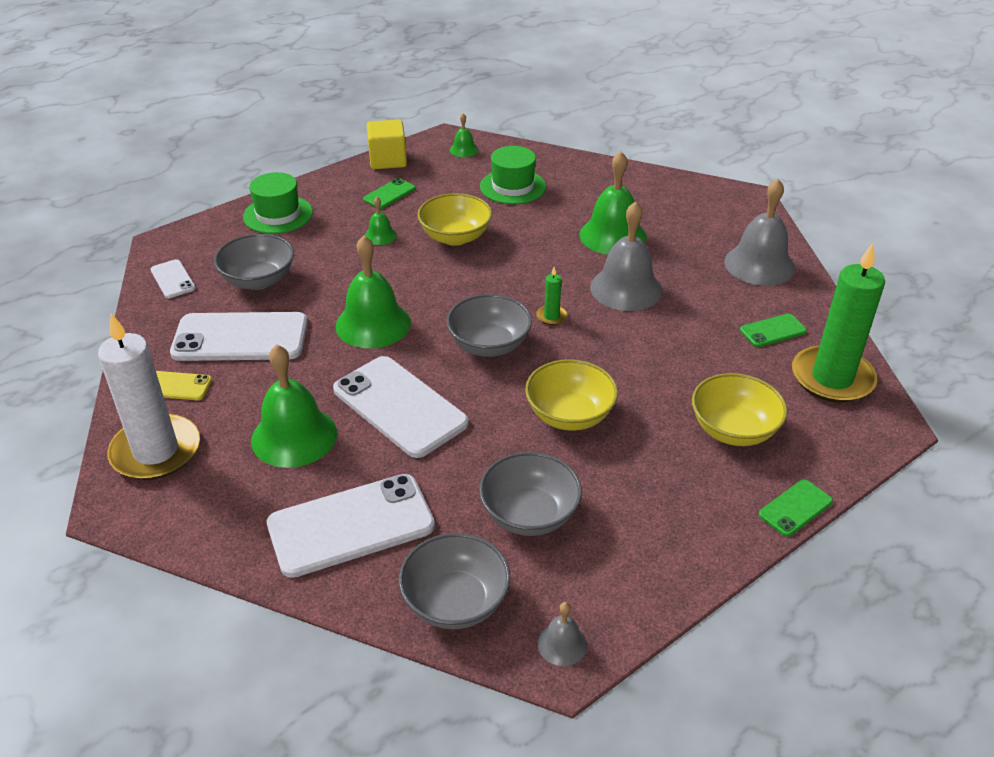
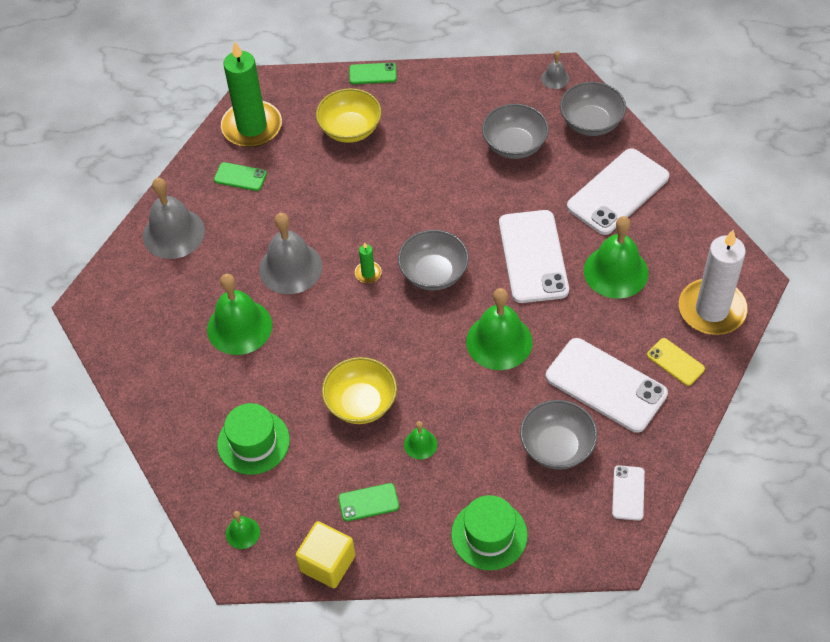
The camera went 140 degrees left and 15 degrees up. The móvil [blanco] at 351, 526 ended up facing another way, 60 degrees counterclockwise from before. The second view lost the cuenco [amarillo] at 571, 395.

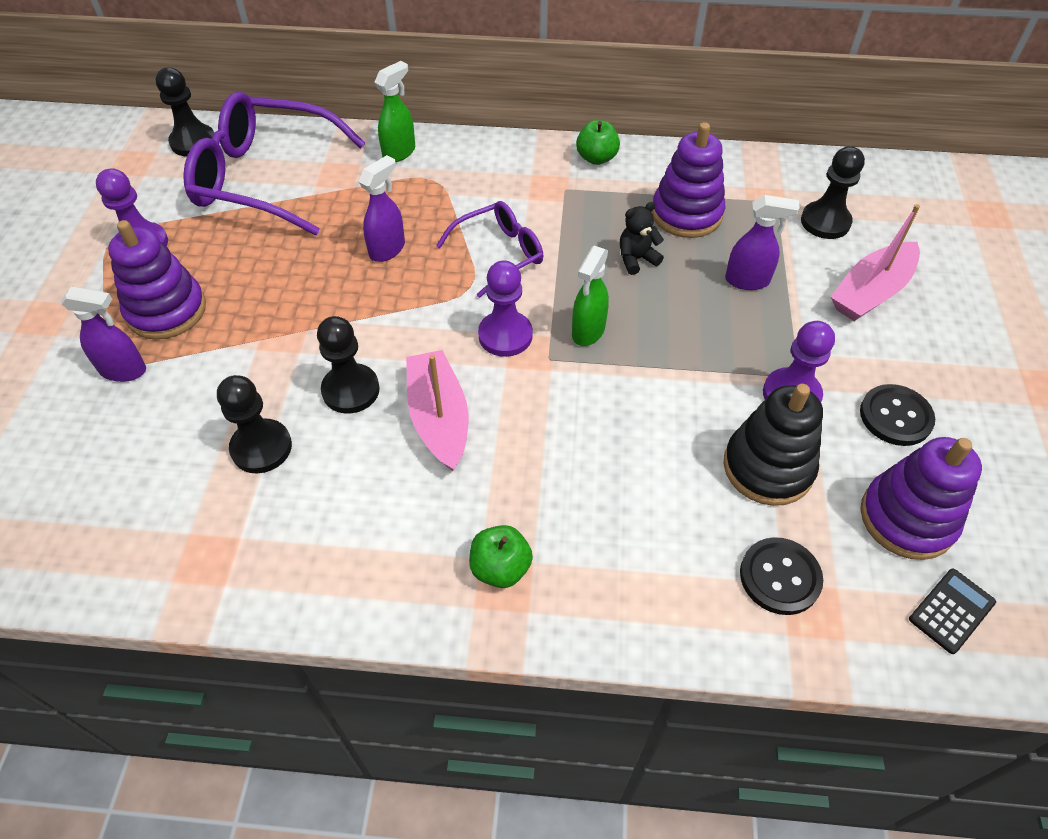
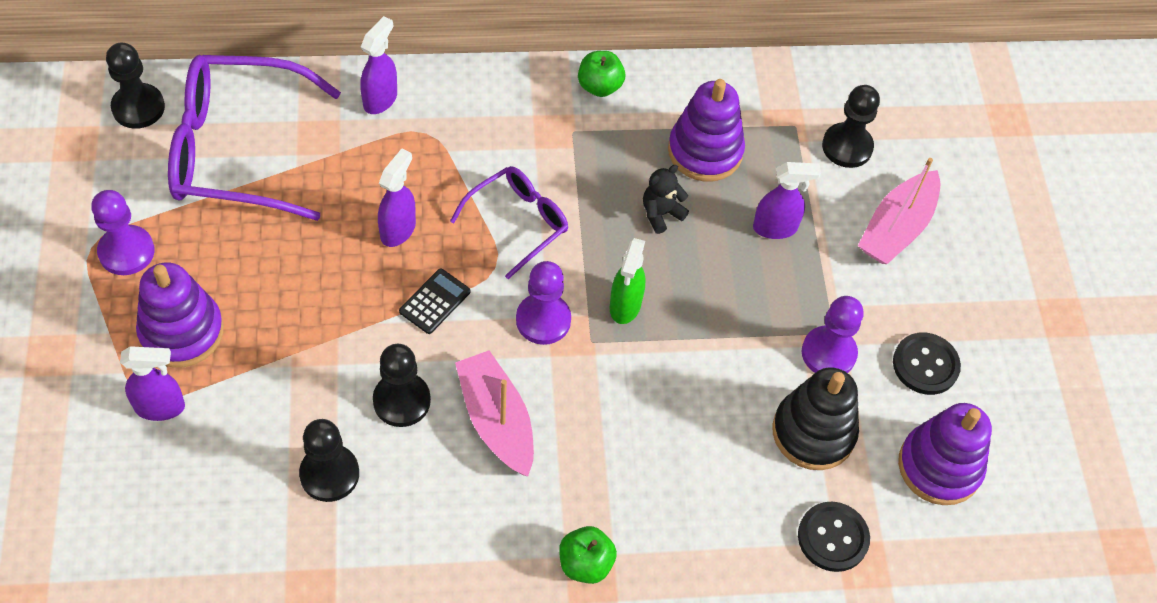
The camera went 15 degrees left and 5 degrees up. What was the pulverizador [verde] at 394, 111 turned into the pulverizador [morado] at 378, 65. The calculadora [negro] ended up elsewhere, having gone from 952, 611 to 434, 301.

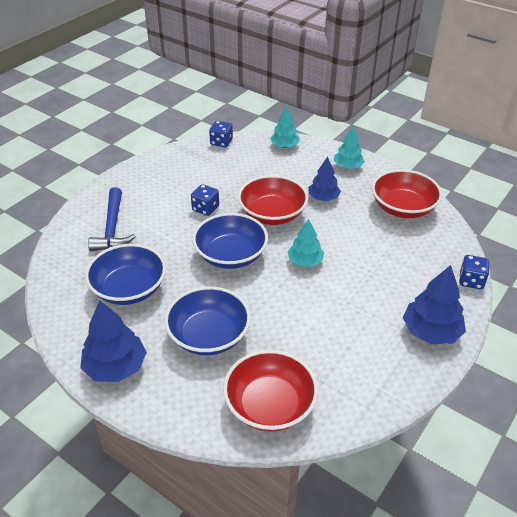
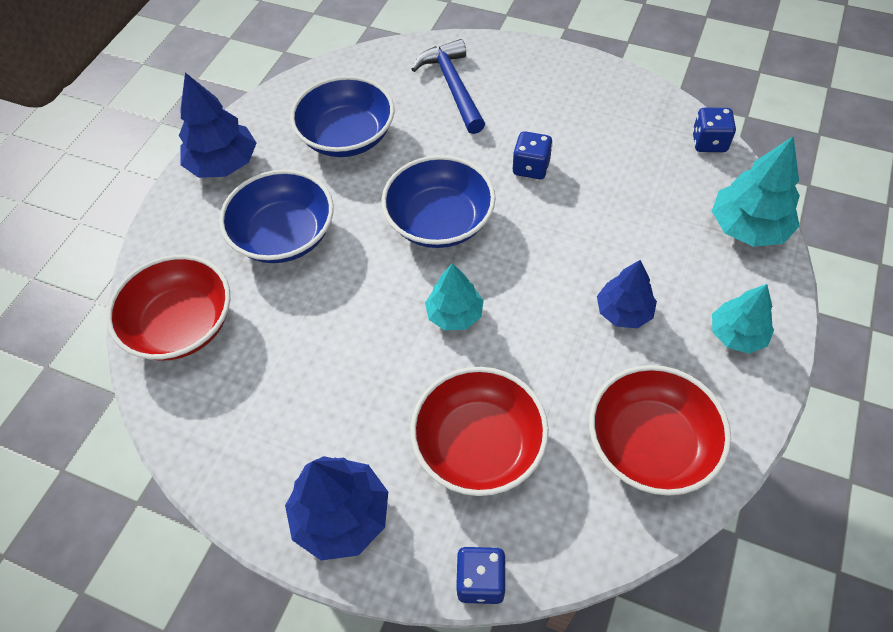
The camera went 80 degrees right and 15 degrees up. The martillo [azul] at 112, 219 ended up facing another way, 90 degrees clockwise from before. The cuenco [rojo] ended up elsewhere, having gone from 273, 200 to 479, 431. The size of the árbol [turquesa] at 285, 127 changed by a factor of 1.51.

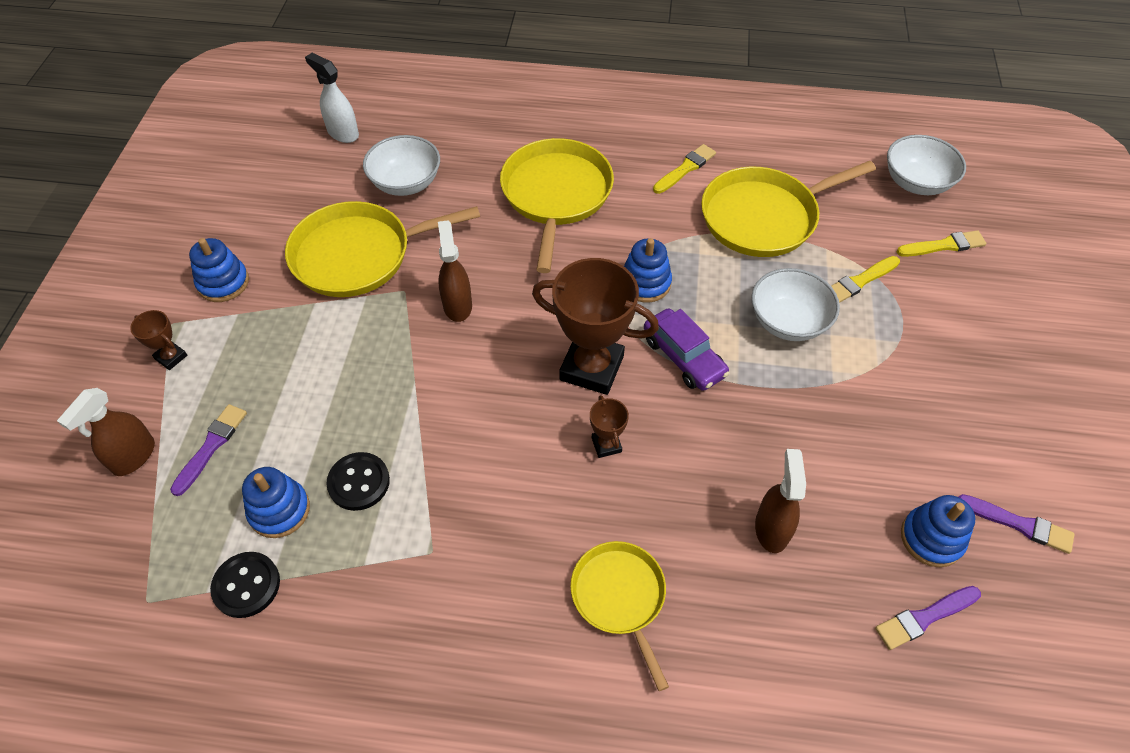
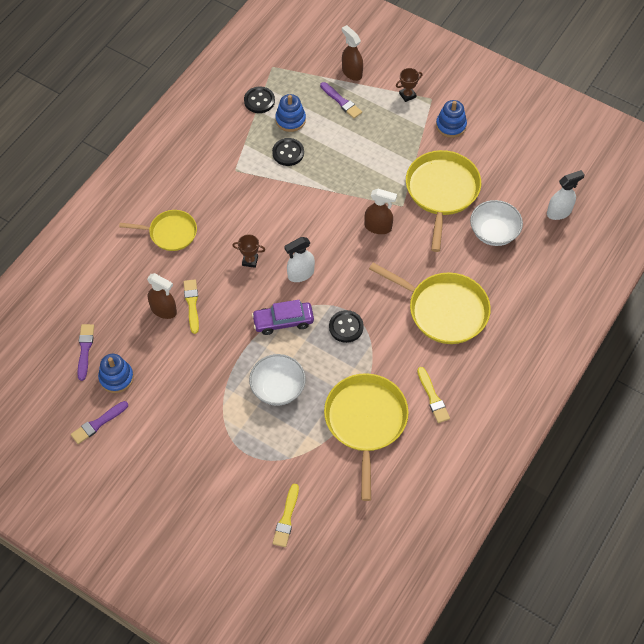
The camera went 115 degrees right and 5 degrees up. Where the trofeo [marrón] stood at 595, 326, the pulverizador [blanco] came to stand at 299, 259. Where the juguete apilable [azul] stood at 648, 270, the botón [negro] came to stand at 346, 326. The pincel [amarillo] ended up elsewhere, having gone from 865, 279 to 191, 306. The second view lost the cuenco [blanco] at 926, 165.

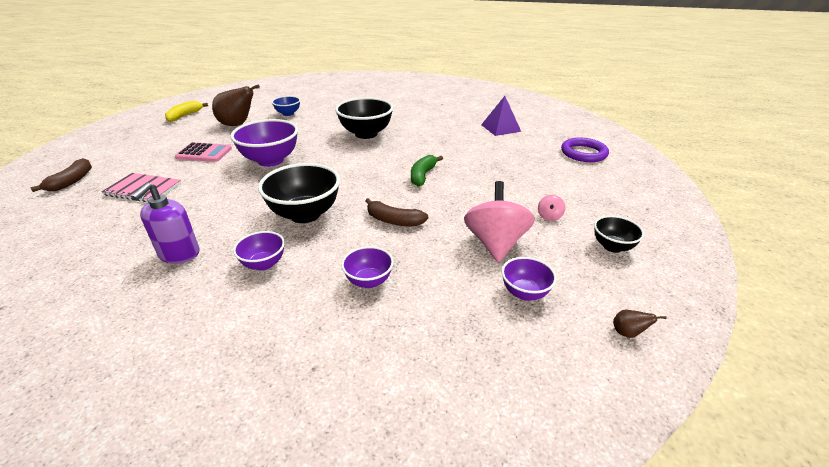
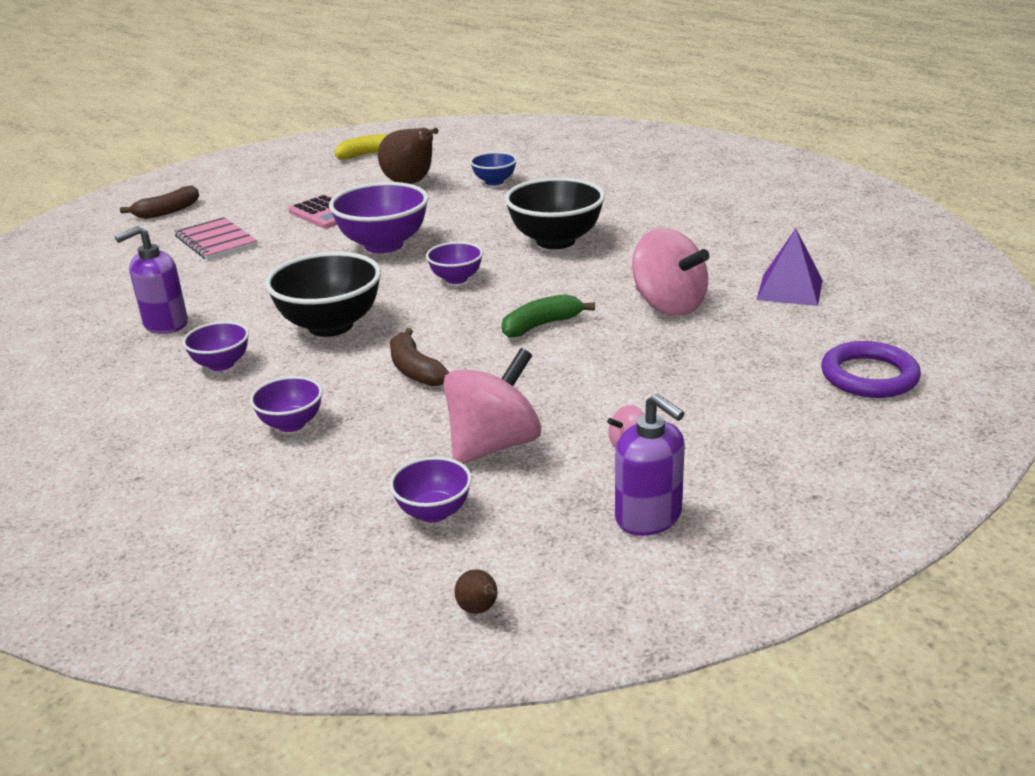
The camera went 40 degrees right and 5 degrees down. Where the cuenco [negro] stood at 619, 234, the dispensador de jabón [morado] came to stand at 650, 465. The second view gained the cuenco [morado] at 454, 263. The second view gained the peonza [rosa] at 671, 272.

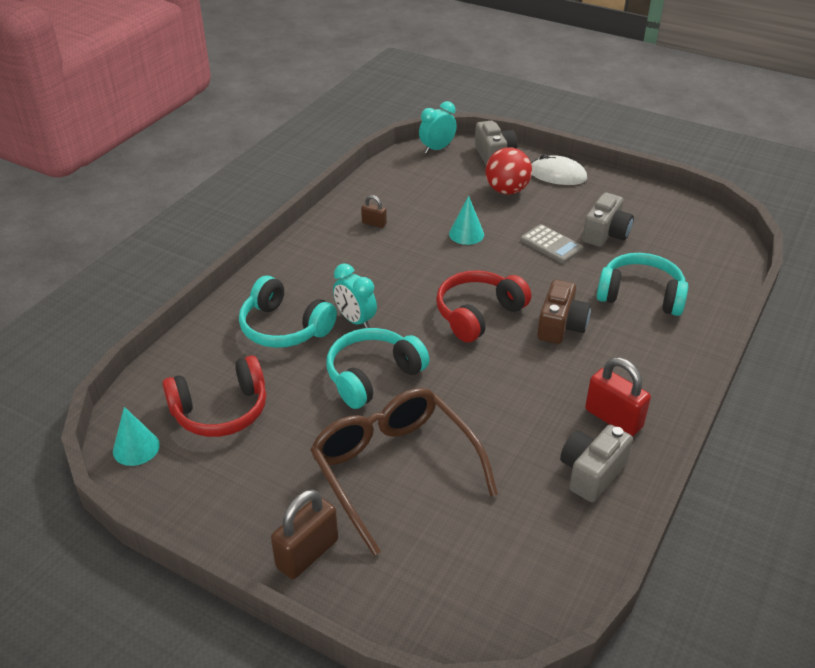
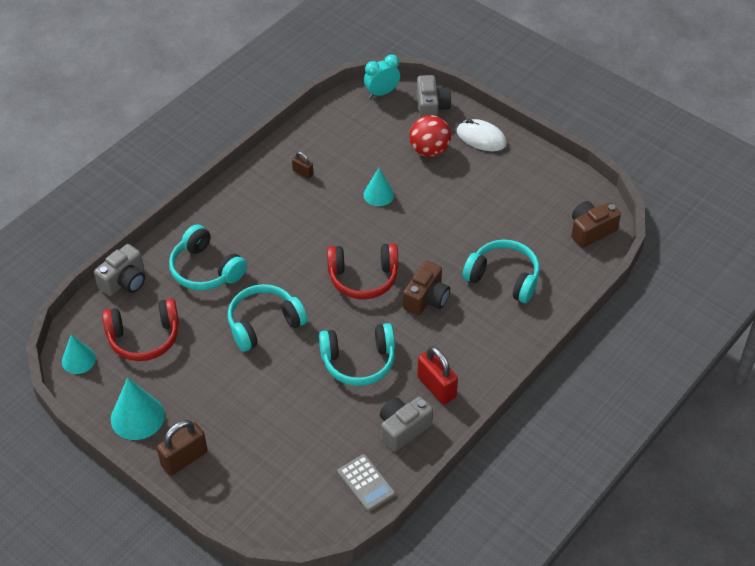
The camera went 10 degrees right and 10 degrees up. The second view lost the gafas [marrón] at 404, 472. The second view lost the despertador [turquesa] at 355, 295. The auriculares [rojo] at 483, 306 ended up facing another way, 150 degrees counterclockwise from before. The calculadora [gris] ended up elsewhere, having gone from 551, 243 to 366, 483. The cámara [gris] ended up elsewhere, having gone from 608, 220 to 119, 270. The second view gained the cono [turquesa] at 138, 409. The second view gained the auriculares [turquesa] at 357, 354. The second view gained the cámara [marrón] at 596, 224.

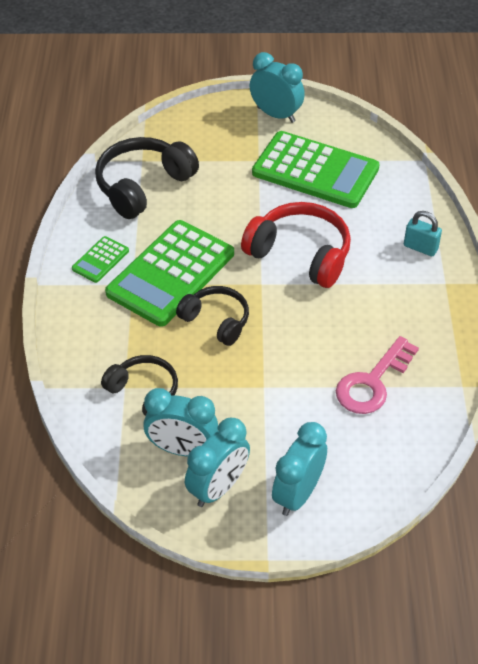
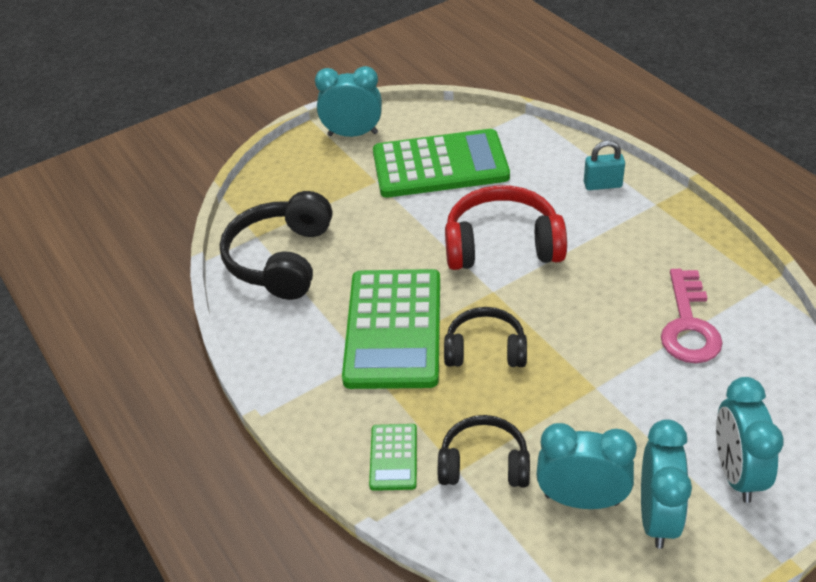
The camera went 30 degrees left and 5 degrees down. The calculadora [verde] ended up elsewhere, having gone from 100, 259 to 393, 457. The despertador [turquesa] at 180, 422 ended up facing another way, 150 degrees counterclockwise from before.

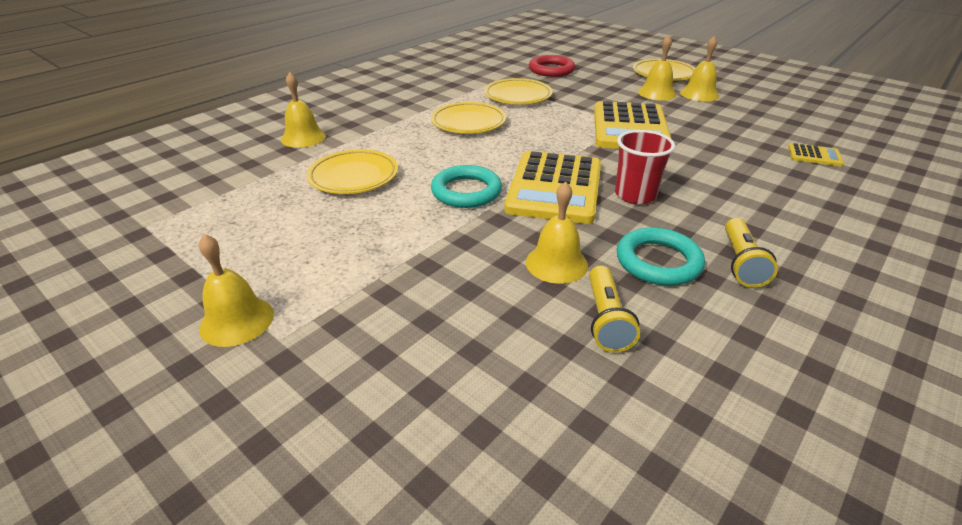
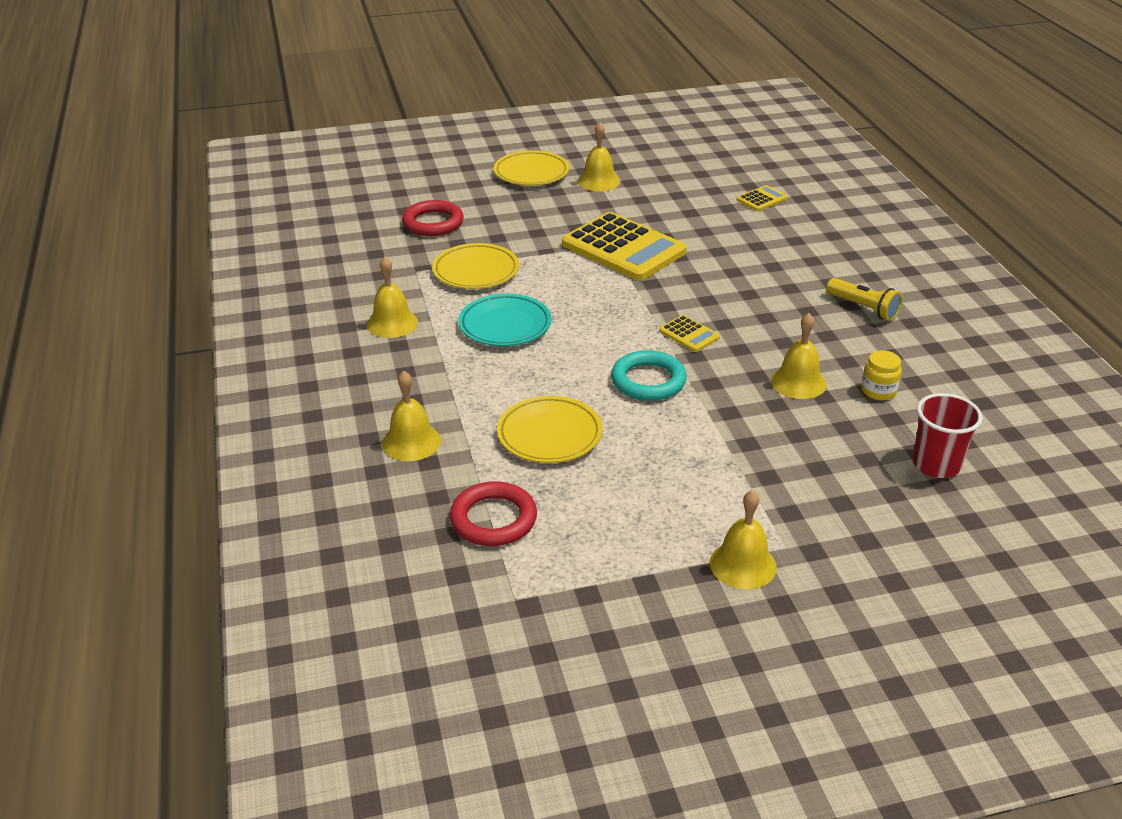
The camera went 55 degrees left and 0 degrees up. What was the plato [amarillo] at 468, 118 turned into the plato [turquesa] at 505, 320. The size of the calculadora [amarillo] at 552, 187 changed by a factor of 0.44. Where the lámpara de mano [amarillo] stood at 614, 309, the tarro [amarillo] came to stand at 881, 375. The vaso [rojo] ended up elsewhere, having gone from 645, 167 to 948, 435. The second view lost the anillo [turquesa] at 661, 256. The campana [amarillo] ended up elsewhere, having gone from 657, 67 to 392, 297. The second view gained the anillo [rojo] at 493, 513.

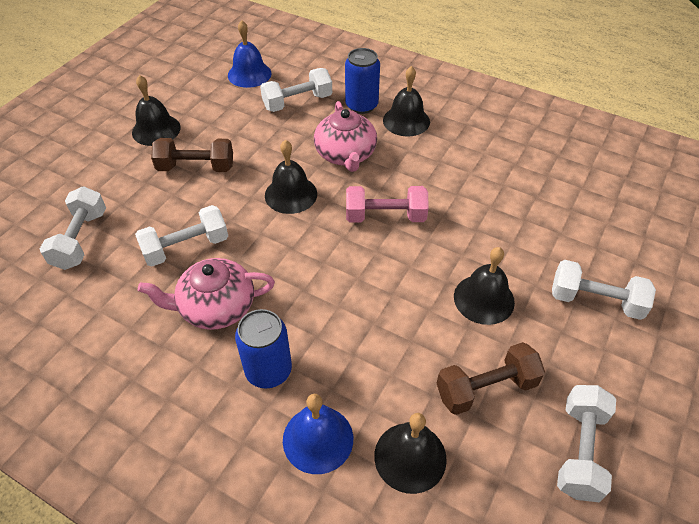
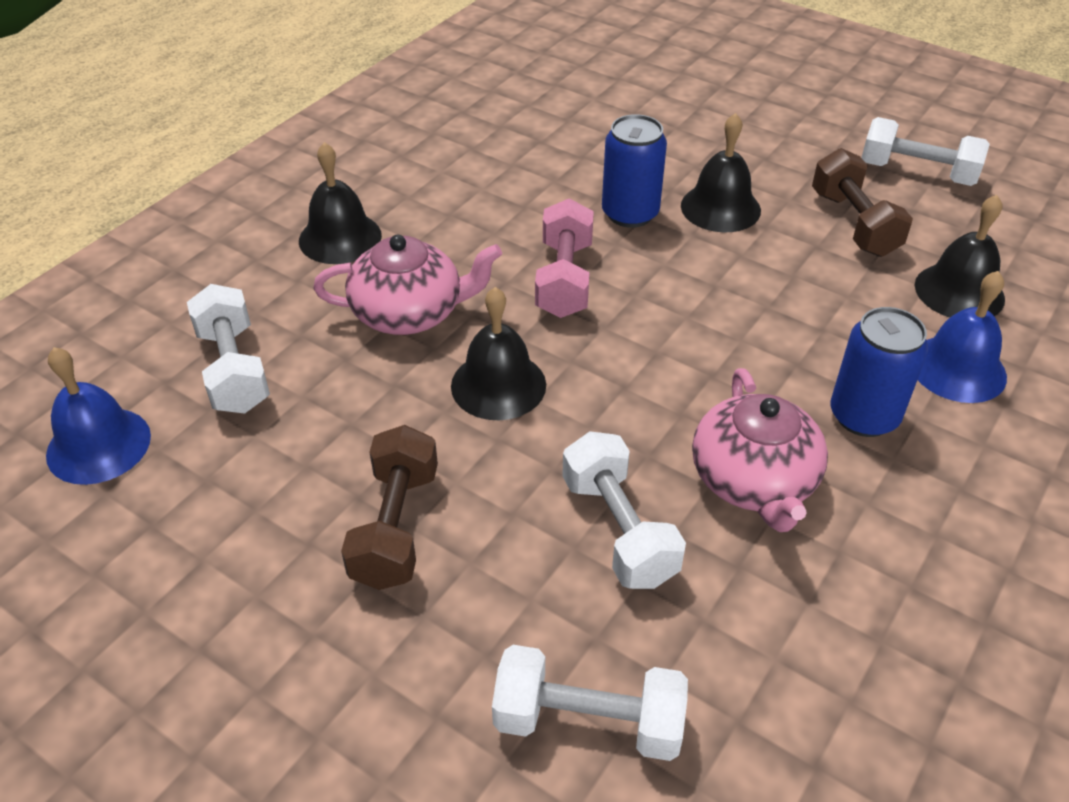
The camera went 85 degrees left and 5 degrees down. The second view lost the campana [negro] at 156, 110. The lata [azul] ended up elsewhere, having gone from 362, 81 to 634, 171. The second view lost the mancuerna [blanco] at 604, 290.

